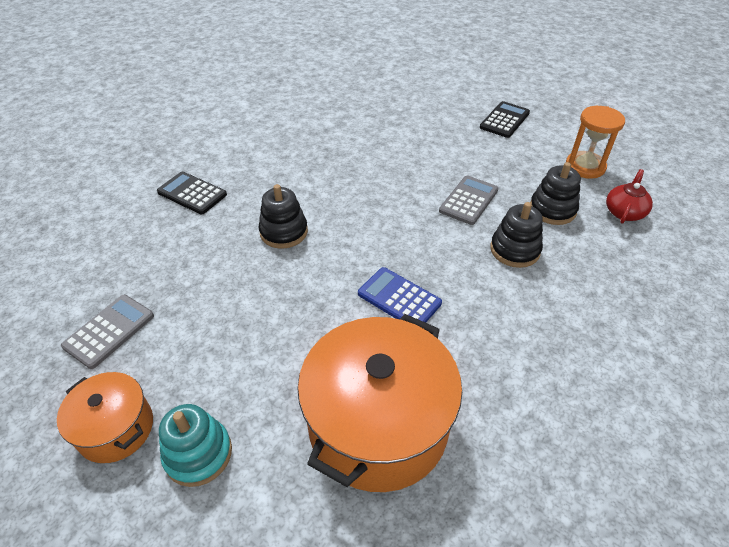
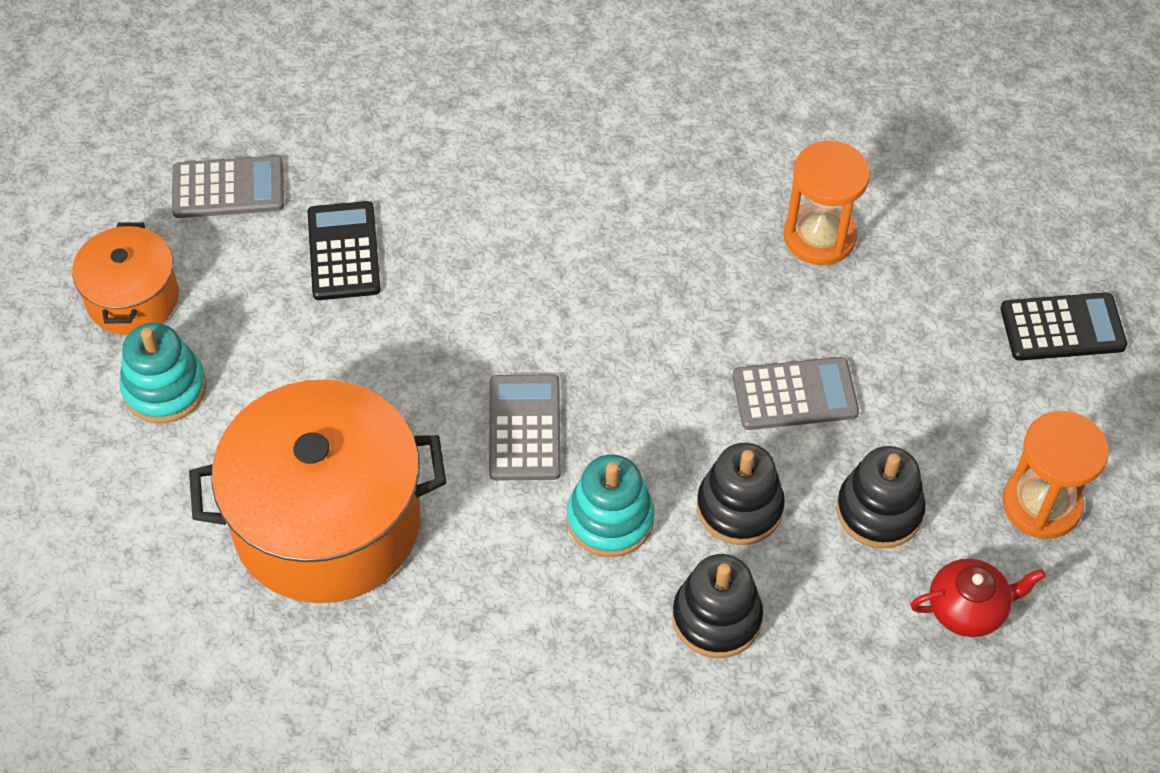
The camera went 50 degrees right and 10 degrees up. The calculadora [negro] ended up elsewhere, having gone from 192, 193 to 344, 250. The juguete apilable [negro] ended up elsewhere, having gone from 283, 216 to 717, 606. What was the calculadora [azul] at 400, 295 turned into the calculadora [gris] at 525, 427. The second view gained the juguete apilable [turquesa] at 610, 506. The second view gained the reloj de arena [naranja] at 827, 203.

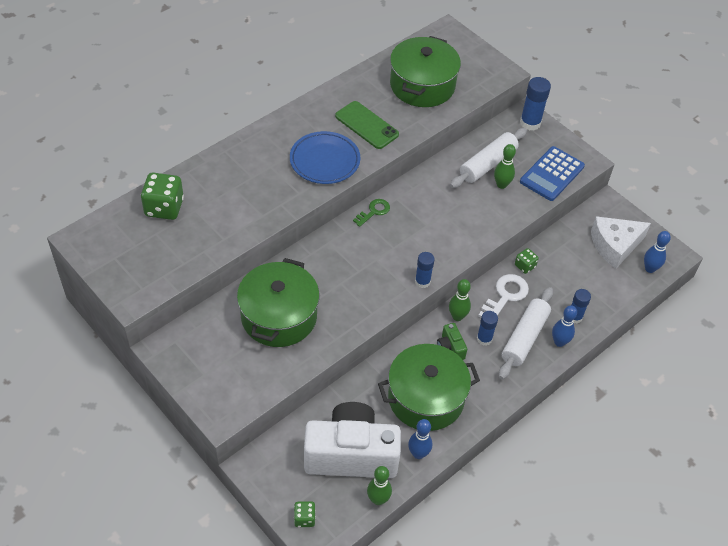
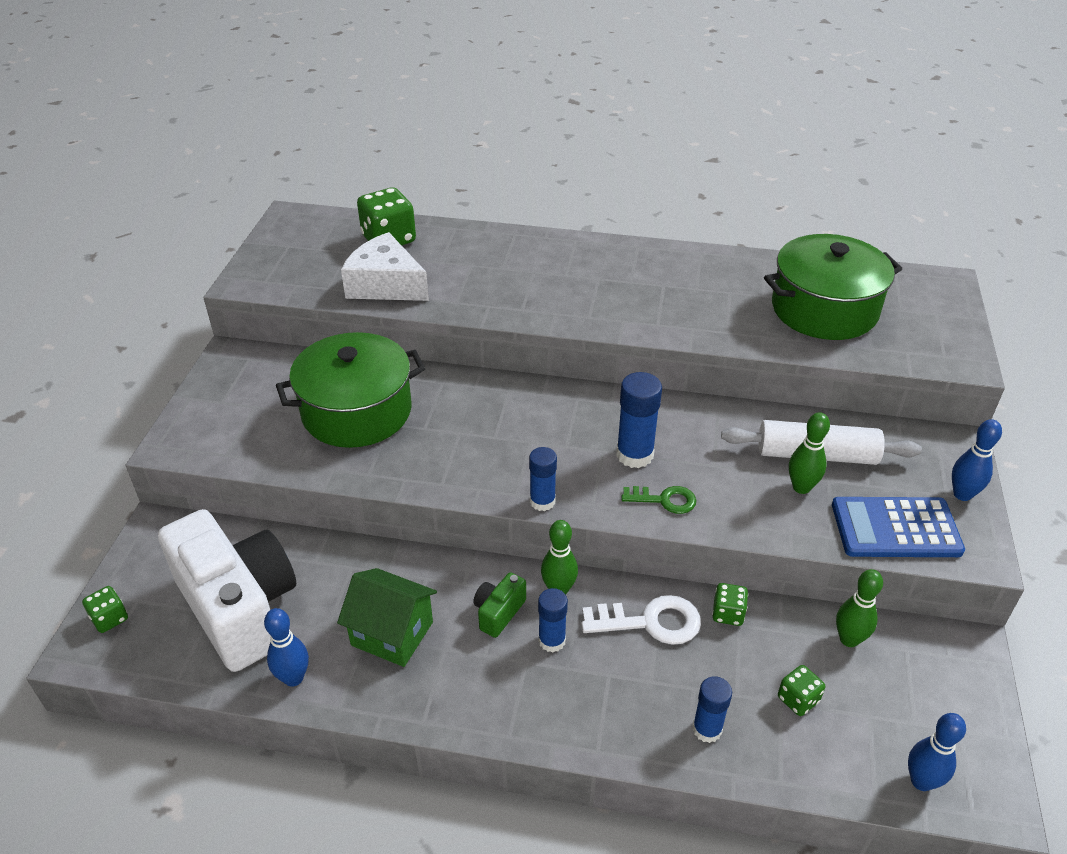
The camera went 55 degrees right and 10 degrees down. The second view lost the plato [azul] at 325, 157. The second view lost the móvil [verde] at 367, 125. The llave [verde] ended up elsewhere, having gone from 371, 213 to 659, 500. The bolo [verde] ended up elsewhere, having gone from 379, 485 to 859, 608. Where the olla [verde] stood at 429, 387, the casa [verde] came to stand at 387, 617. The second view lost the rodillo [blanco] at 526, 333. The barra de pegamento [azul] ended up elsewhere, having gone from 535, 104 to 639, 420. The bolo [azul] ended up elsewhere, having gone from 564, 326 to 977, 460. The queso [blanco] ended up elsewhere, having gone from 621, 242 to 385, 266. The second view gained the dado [verde] at 801, 690.

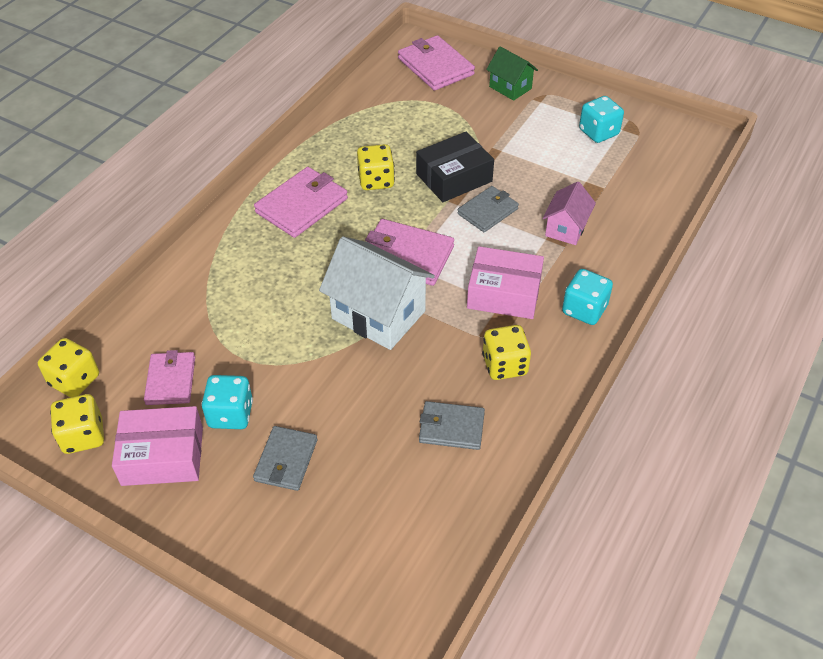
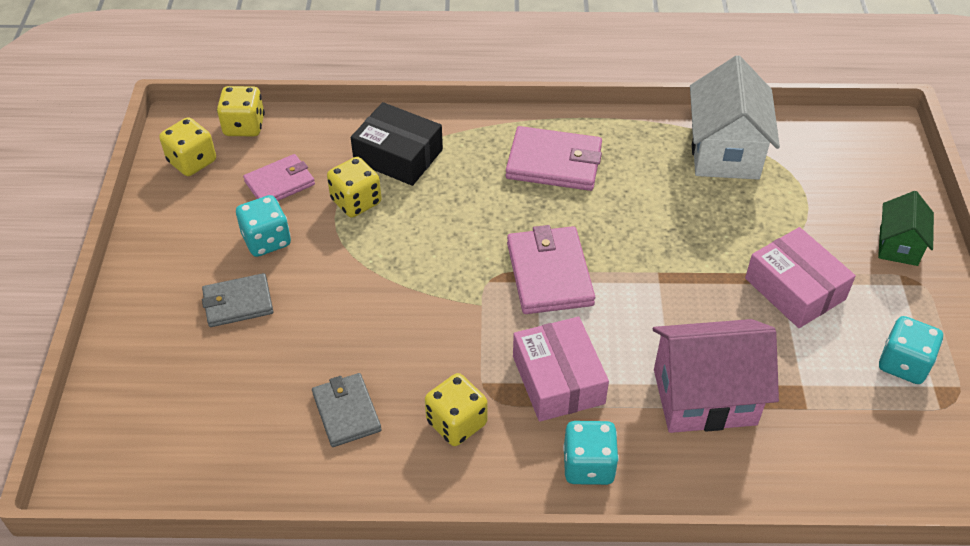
The camera went 60 degrees right and 0 degrees up. The caja [rosa] ended up elsewhere, having gone from 157, 446 to 800, 277. The casa [blanco] ended up elsewhere, having gone from 377, 293 to 735, 117. The dado [amarillo] ended up elsewhere, having gone from 376, 167 to 354, 187. The second view lost the cartera [rosa] at 436, 63. The caja [negro] ended up elsewhere, having gone from 455, 167 to 397, 144. The second view lost the cartera [gris] at 488, 209. The size of the casa [rosa] at 569, 213 changed by a factor of 1.77.

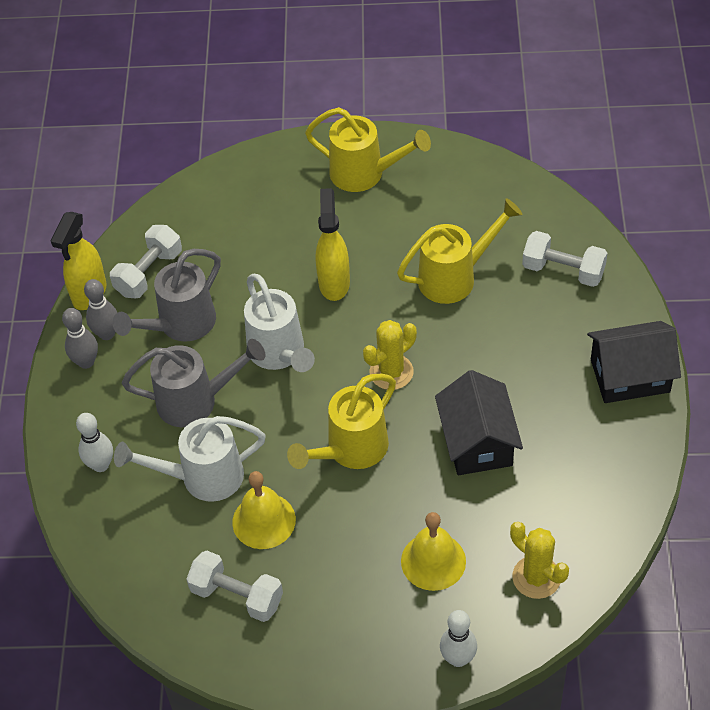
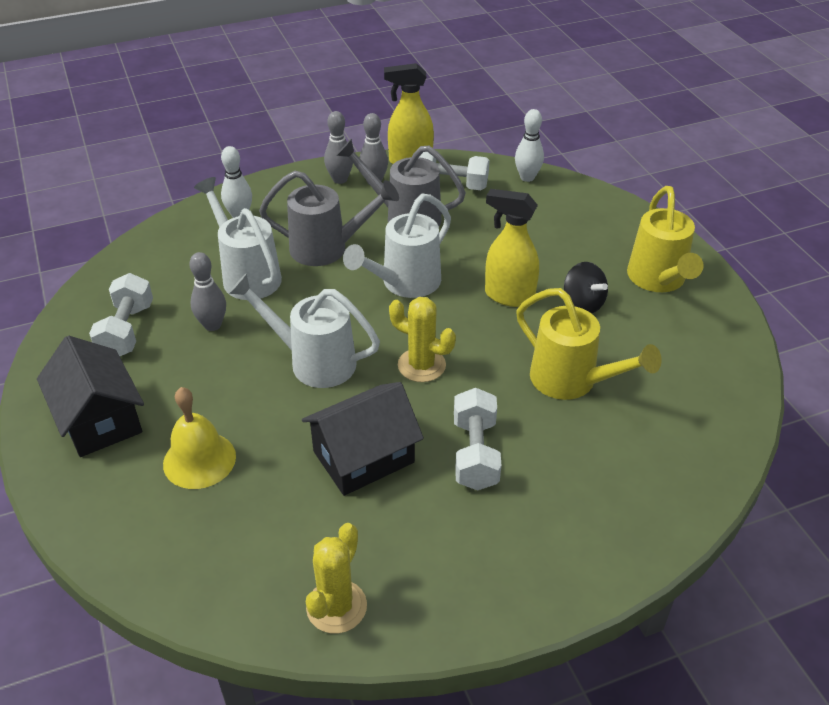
The camera went 65 degrees right and 10 degrees down. The regadera [gris] at 193, 383 ended up facing another way, 60 degrees counterclockwise from before. Where the campana [amarillo] stood at 264, 510, the bolo [gris] came to stand at 207, 291. What was the regadera [amarillo] at 341, 421 turned into the regadera [blanco] at 304, 330. The pulverizador [amarillo] at 333, 244 ended up facing another way, 135 degrees counterclockwise from before. The bolo [blanco] ended up elsewhere, having gone from 458, 638 to 529, 145. The cactus [amarillo] ended up elsewhere, having gone from 539, 560 to 336, 578. The mancuerna [blanco] ended up elsewhere, having gone from 565, 259 to 477, 439. The casa [negro] ended up elsewhere, having gone from 634, 362 to 90, 396. The second view gained the peonza [negro] at 586, 288.

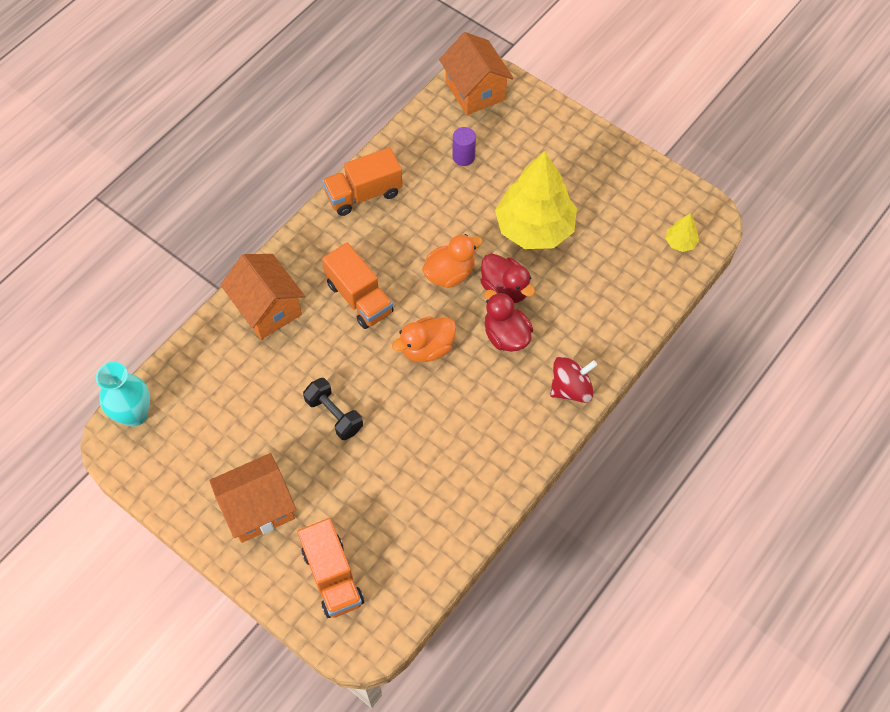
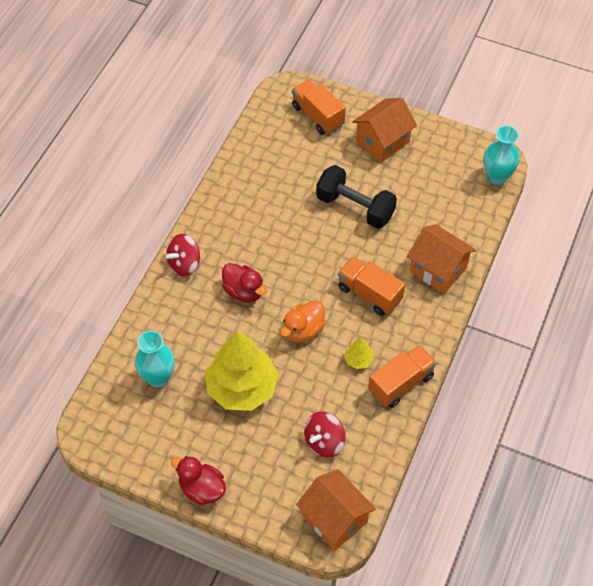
The camera went 165 degrees right and 5 degrees down. The size of the mancuerna [negro] at 333, 409 changed by a factor of 1.60. The second view lost the pato [naranja] at 424, 339. Where the cilindro [morado] stood at 464, 146, the peonza [rojo] came to stand at 324, 434. The pato [rojo] ended up elsewhere, having gone from 508, 278 to 198, 480. The árbol [amarillo] ended up elsewhere, having gone from 682, 232 to 359, 353. The second view gained the florero [turquesa] at 155, 359.

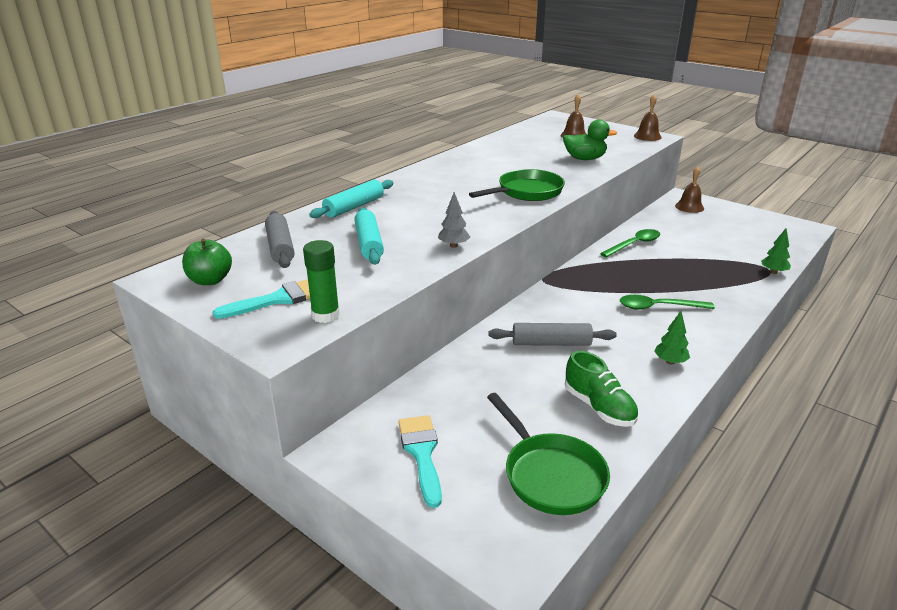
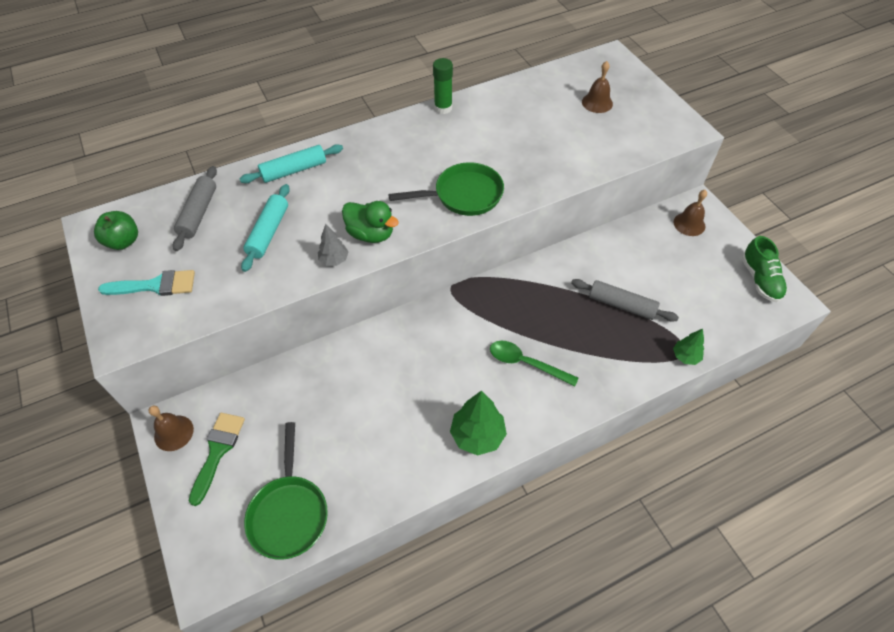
The camera went 25 degrees right and 25 degrees up. The barra de pegamento [verde] ended up elsewhere, having gone from 321, 281 to 443, 86. What was the pincel [turquesa] at 420, 461 turned into the pincel [verde] at 217, 459. The rodillo [gris] ended up elsewhere, having gone from 553, 334 to 625, 300. The pato [verde] ended up elsewhere, having gone from 590, 139 to 370, 222. The zapato [verde] ended up elsewhere, having gone from 602, 389 to 765, 269. The second view lost the cuchara [verde] at 630, 243. The campana [marrón] ended up elsewhere, having gone from 648, 118 to 171, 428. The size of the árbol [verde] at 672, 337 changed by a factor of 1.73.

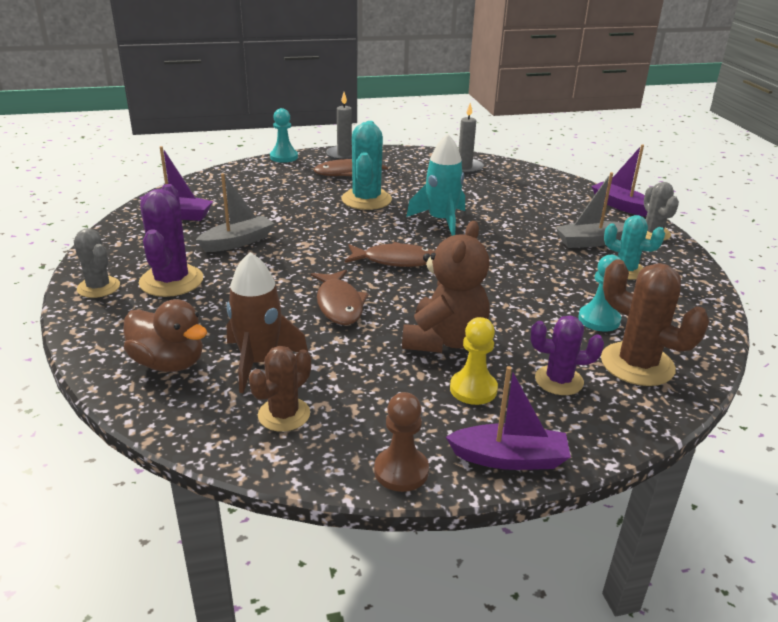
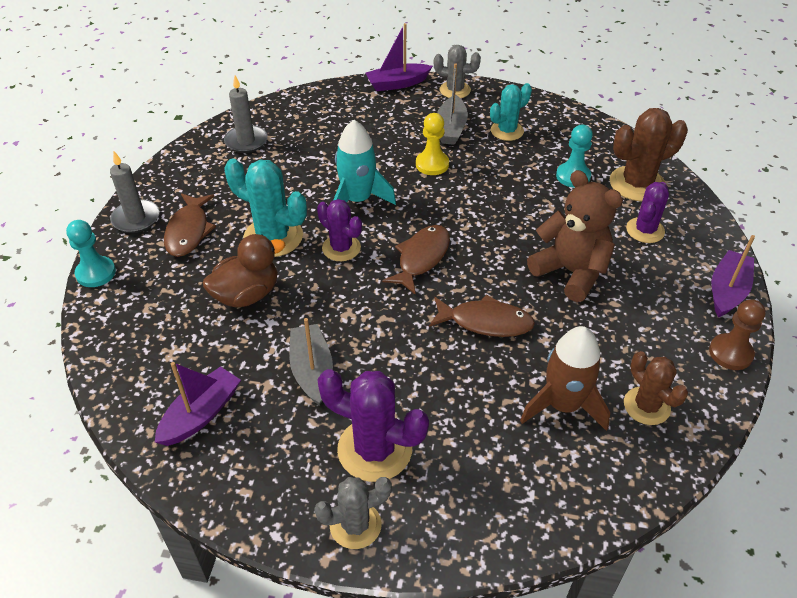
The camera went 65 degrees left and 15 degrees up. The pato [marrón] ended up elsewhere, having gone from 165, 335 to 244, 271. The peón [amarillo] ended up elsewhere, having gone from 474, 361 to 432, 144. The second view gained the cactus [morado] at 339, 230.

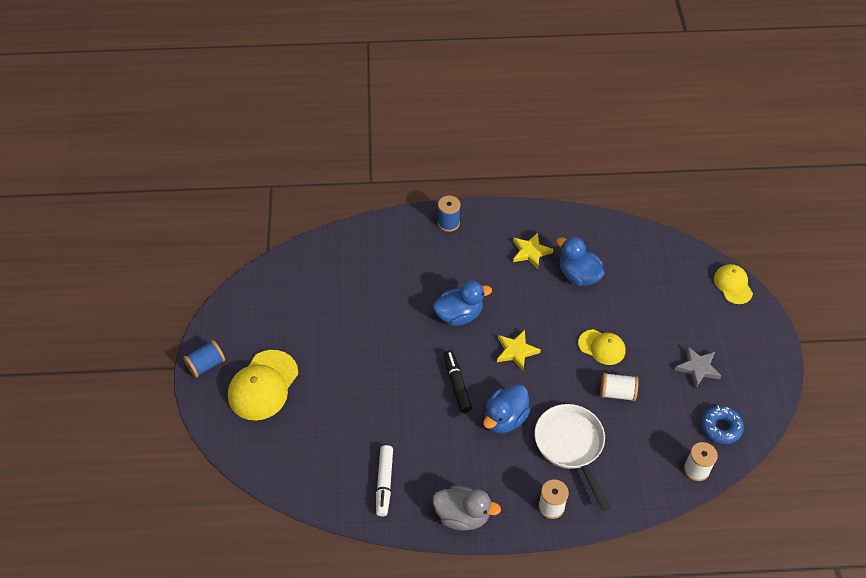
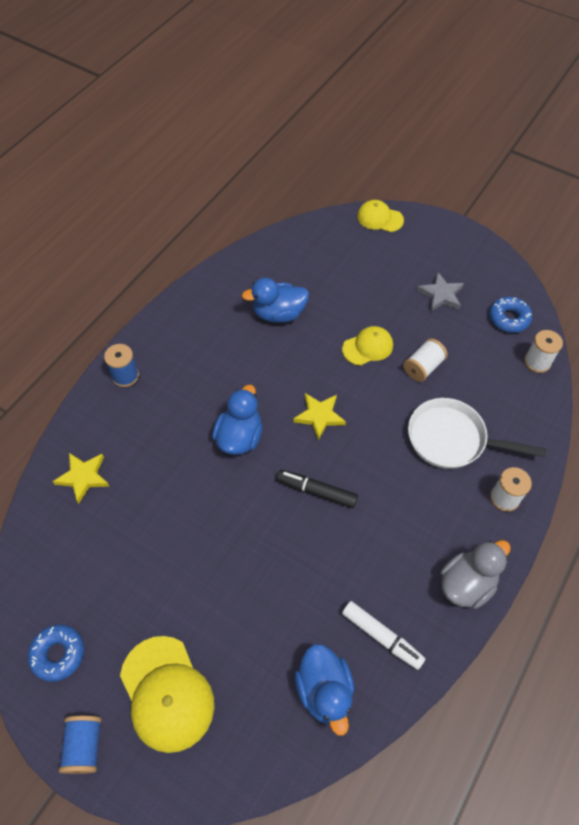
The camera went 55 degrees left and 5 degrees up. The pato [azul] ended up elsewhere, having gone from 507, 409 to 324, 690. The estrella [amarillo] ended up elsewhere, having gone from 533, 251 to 81, 478. The second view gained the rosquilla [azul] at 56, 653.

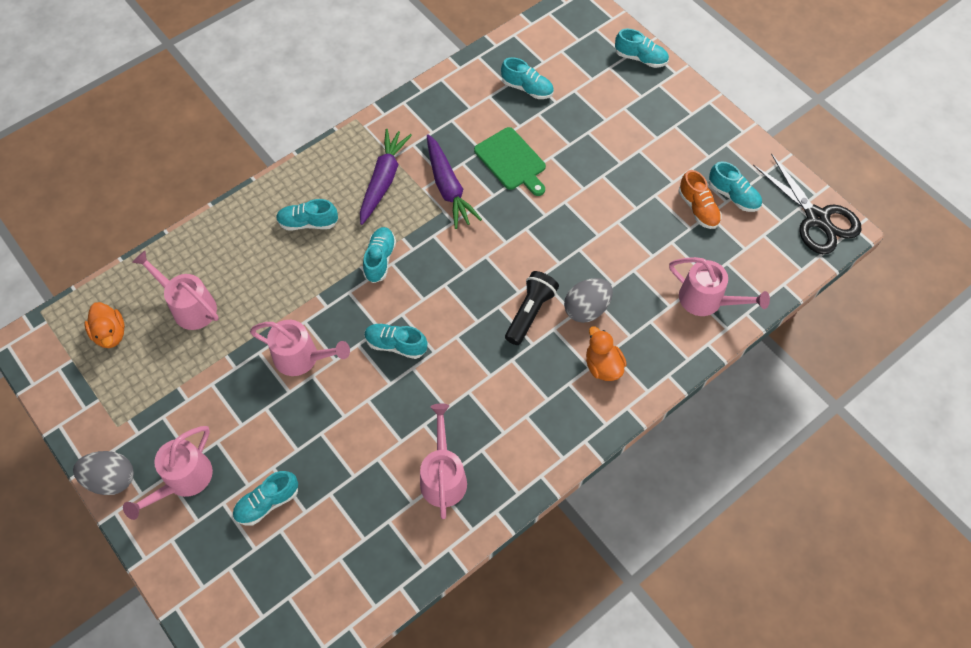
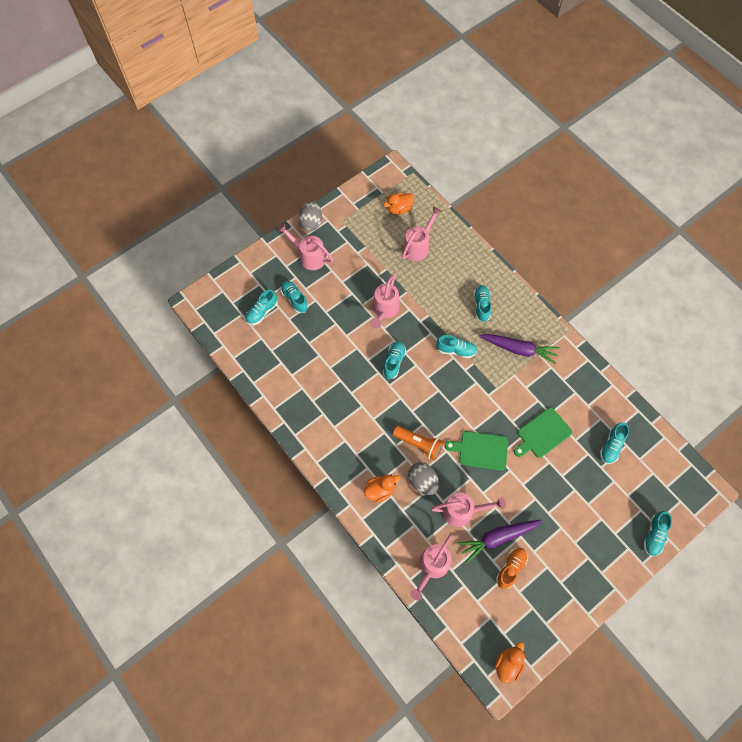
The camera went 90 degrees right and 5 degrees up. The regadera [rosa] ended up elsewhere, having gone from 443, 461 to 468, 510. The zanahoria [morado] ended up elsewhere, having gone from 454, 181 to 500, 541. What was the lámpara de mano [negro] at 532, 308 turned into the lámpara de mano [naranja] at 418, 443. The zapato [naranja] at 700, 199 ended up facing another way, 150 degrees clockwise from before. The zapato [turquesa] ended up elsewhere, having gone from 735, 186 to 261, 307. Where the tijeras [negro] stood at 807, 203, the pato [naranja] came to stand at 510, 663. The second view gained the tabla de cortar [verde] at 476, 451.

